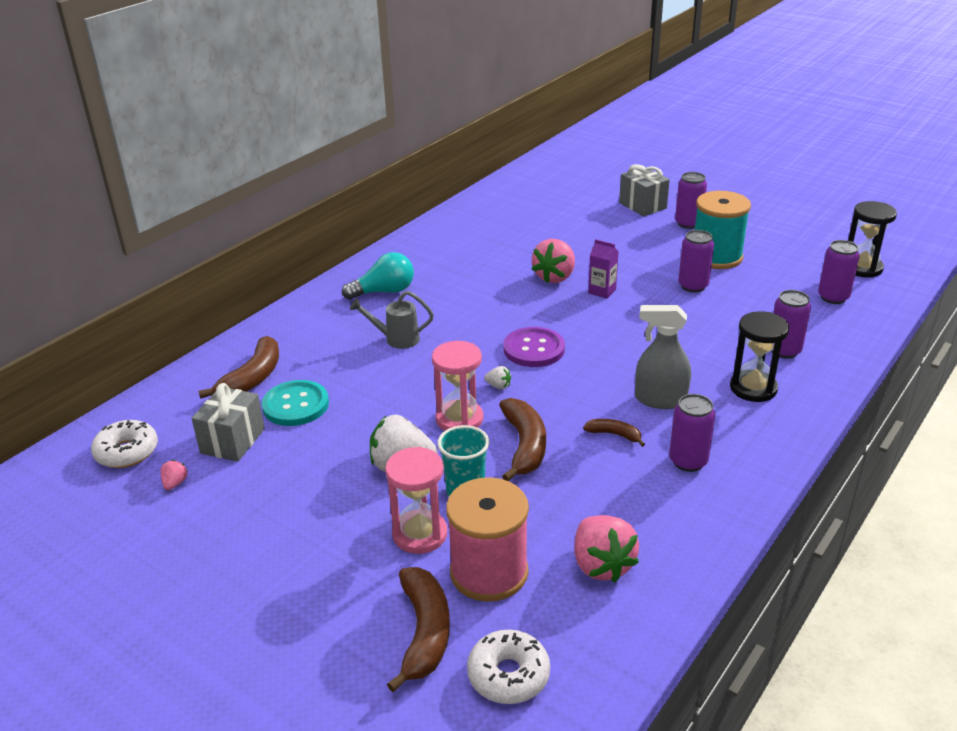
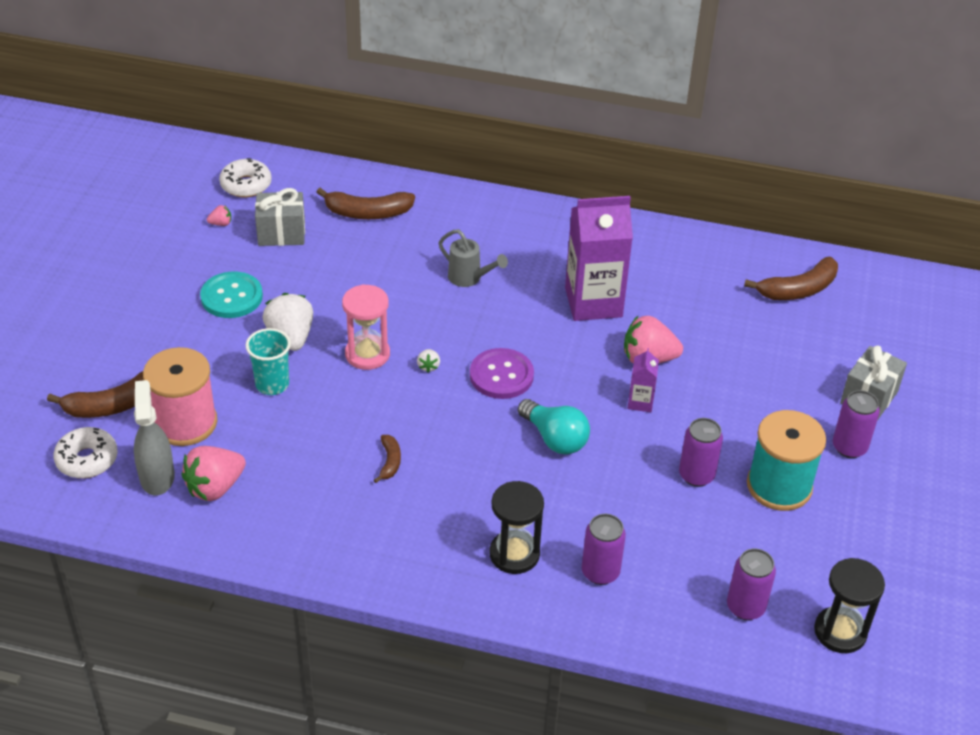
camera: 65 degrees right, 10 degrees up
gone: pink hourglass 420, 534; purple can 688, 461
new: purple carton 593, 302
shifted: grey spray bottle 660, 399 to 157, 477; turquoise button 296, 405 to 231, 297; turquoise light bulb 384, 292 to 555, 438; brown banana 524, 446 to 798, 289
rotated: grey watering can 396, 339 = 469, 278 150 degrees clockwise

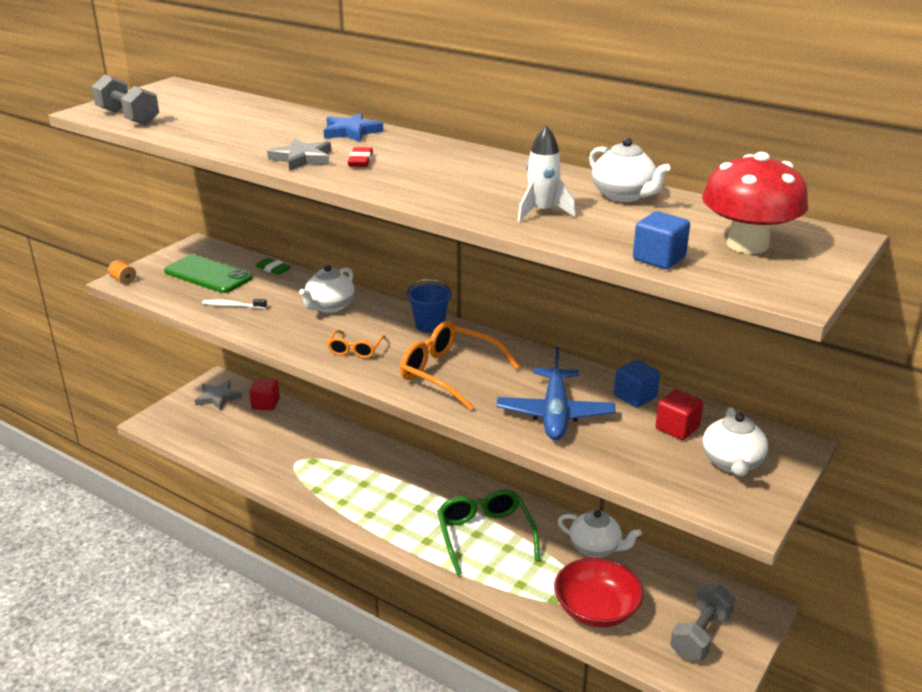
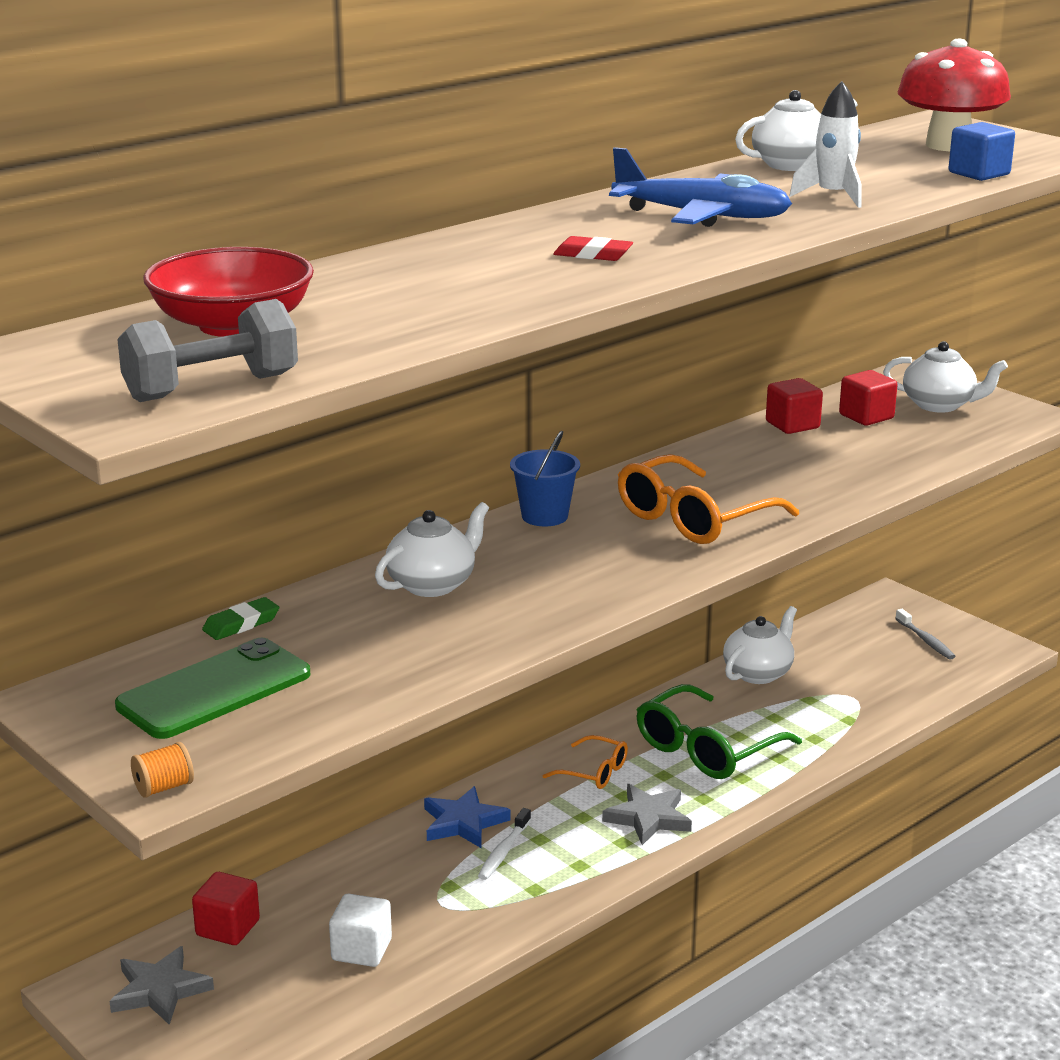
camera: 75 degrees left, 5 degrees down
new: white cube 361, 950
shifted: red bowl 596, 609 to 232, 325; blue star 351, 132 to 463, 822; white toothbrush 232, 306 to 503, 851; orange glasses 355, 350 to 594, 772; grey star 302, 158 to 648, 818; blue plane 555, 414 to 702, 216
swapped: grey dumbbell 700, 635 to grey toothbrush 926, 640
repainted: blue cube 635, 397 to red cube 792, 425
rotated: white teapot 329, 306 = 433, 584 90 degrees counterclockwise; green glasses 485, 535 = 706, 749 45 degrees counterclockwise

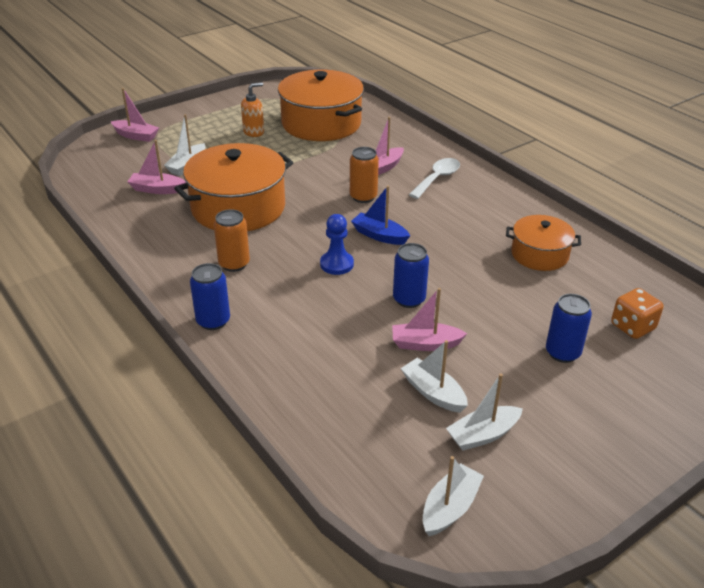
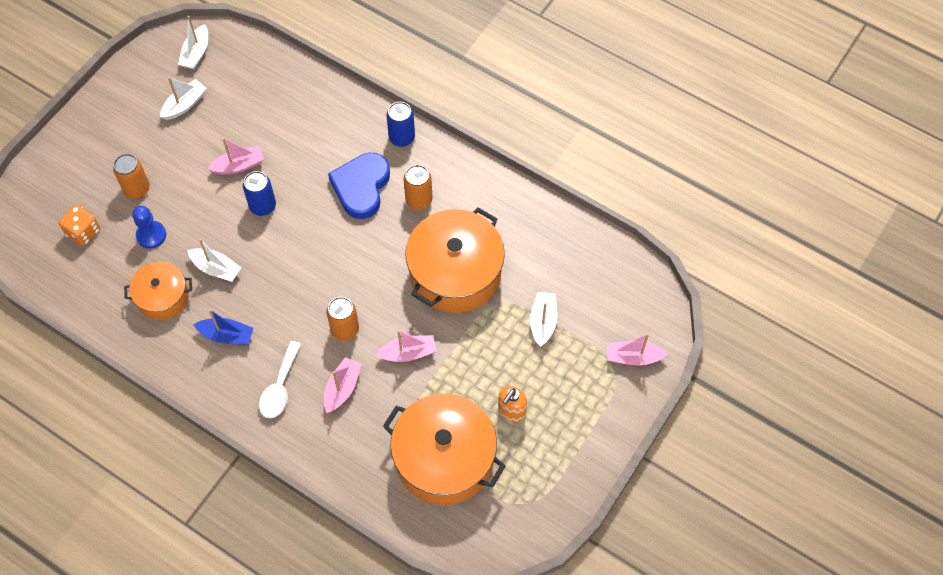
camera: 160 degrees right, 25 degrees up
new: blue heart 361, 187
shifted: blue pawn 336, 264 to 151, 235; white boat 433, 393 to 216, 269; blue boat 379, 235 to 226, 335; pink boat 157, 189 to 408, 353
repainted: blue can 562, 353 to orange can 137, 189

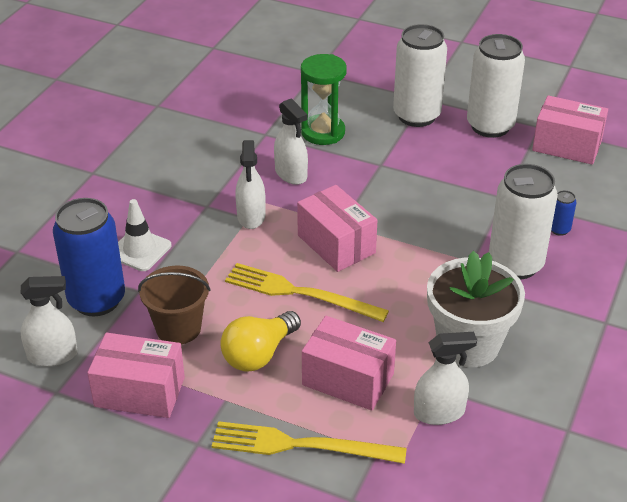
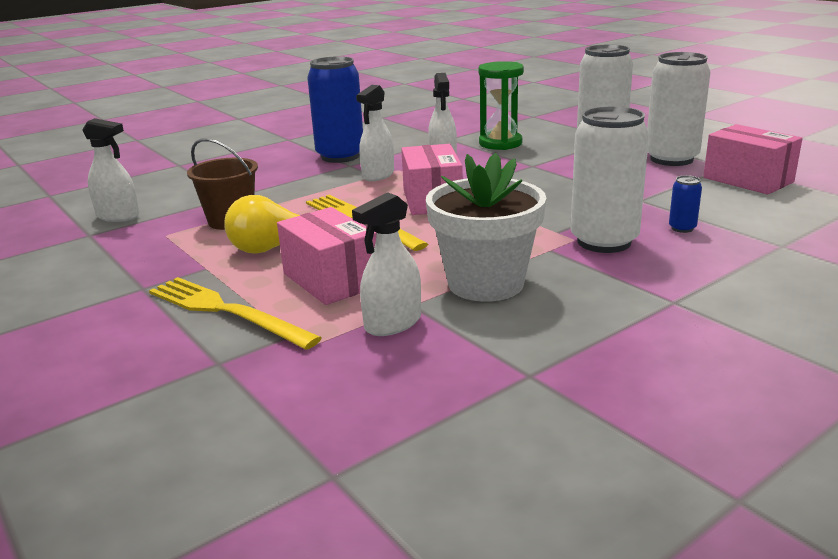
camera: 30 degrees right, 15 degrees down
gone: pink box 140, 392; white traffic cone 139, 250
shifted: blue can 97, 300 to 340, 156
rotated: white spray bottle 439, 412 = 393, 323 120 degrees clockwise

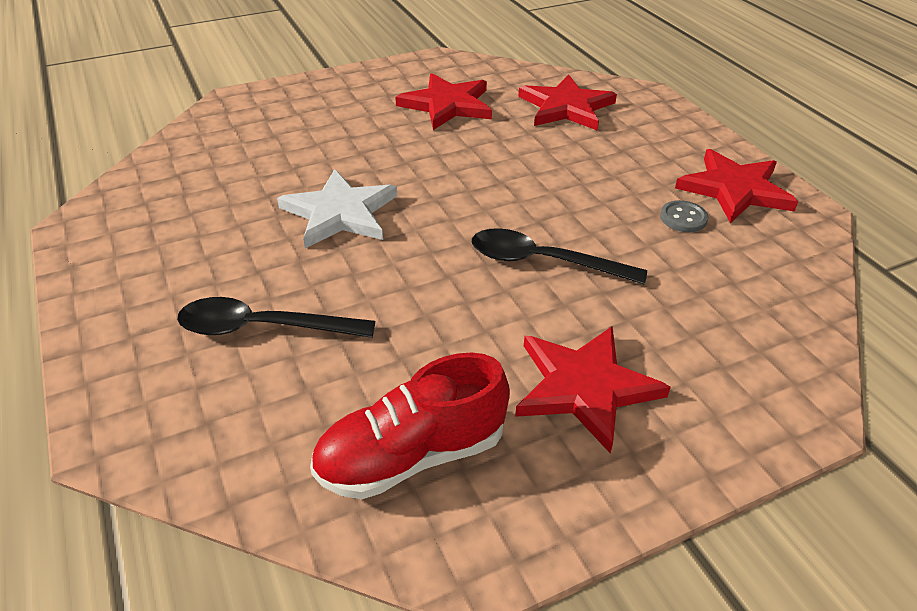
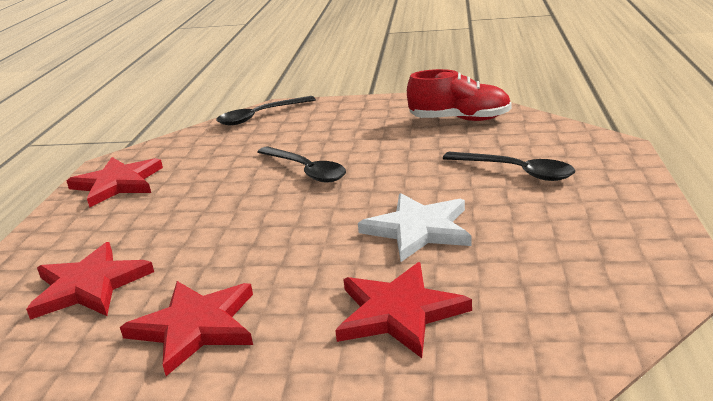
camera: 145 degrees left, 15 degrees down
gone: grey button 683, 218
new: black spoon 260, 116
shifted: red star 585, 387 to 398, 312

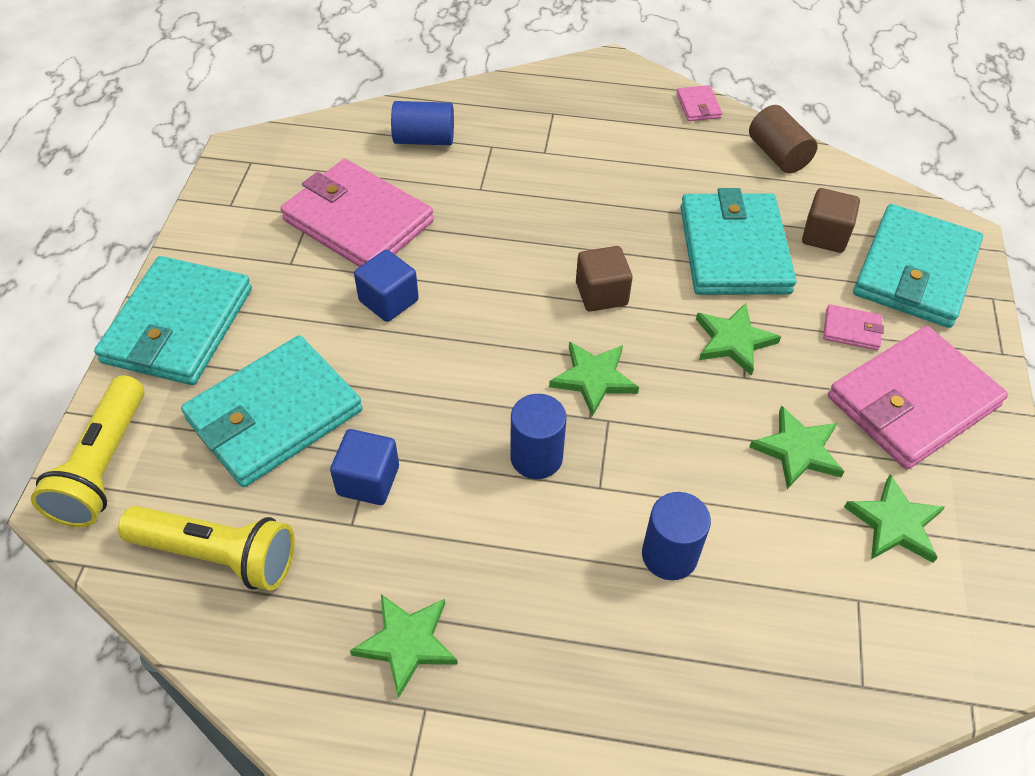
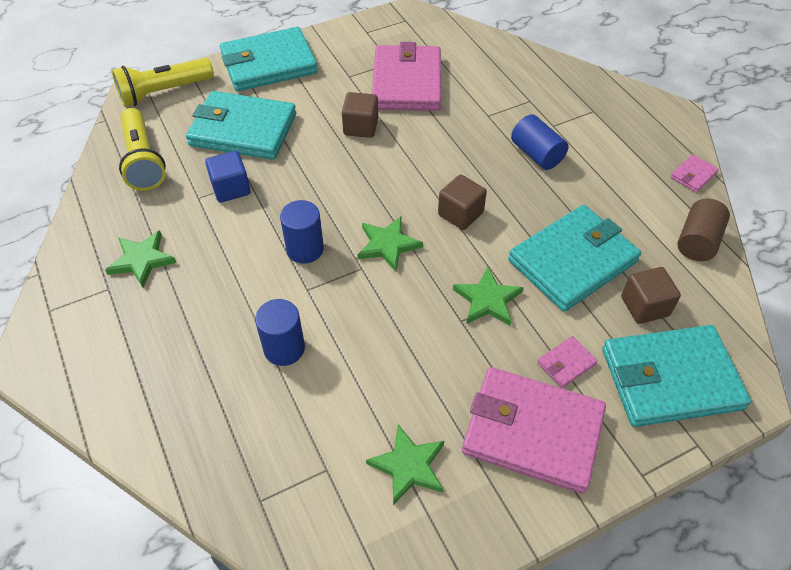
camera: 55 degrees right, 0 degrees up
gone: green star 798, 450
shifted: blue cylinder 424, 139 to 536, 154
repainted: blue cube 388, 301 to brown cube 360, 127
rotated: pink wallet 852, 330 = 566, 363 75 degrees clockwise

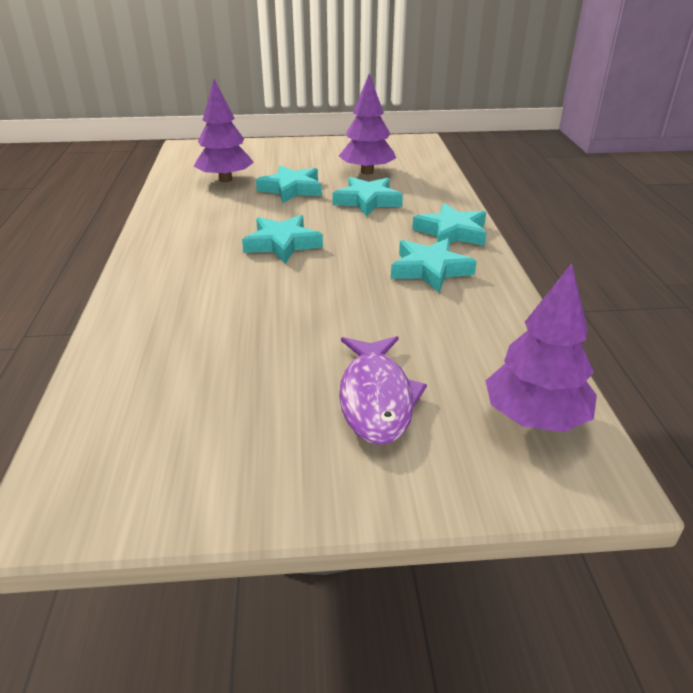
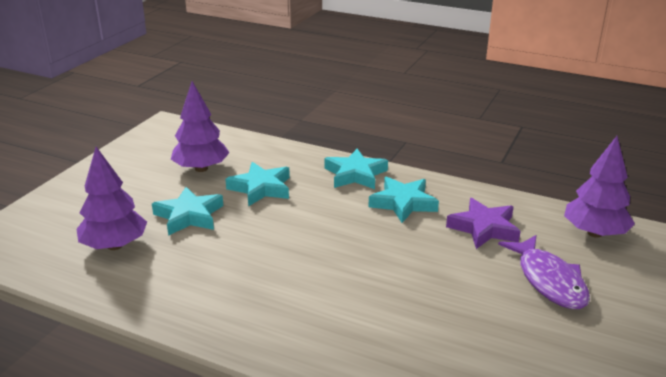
camera: 60 degrees left, 5 degrees down
gone: turquoise star 282, 244
new: purple star 484, 228
rotated: purple fish 376, 398 = 549, 280 45 degrees clockwise

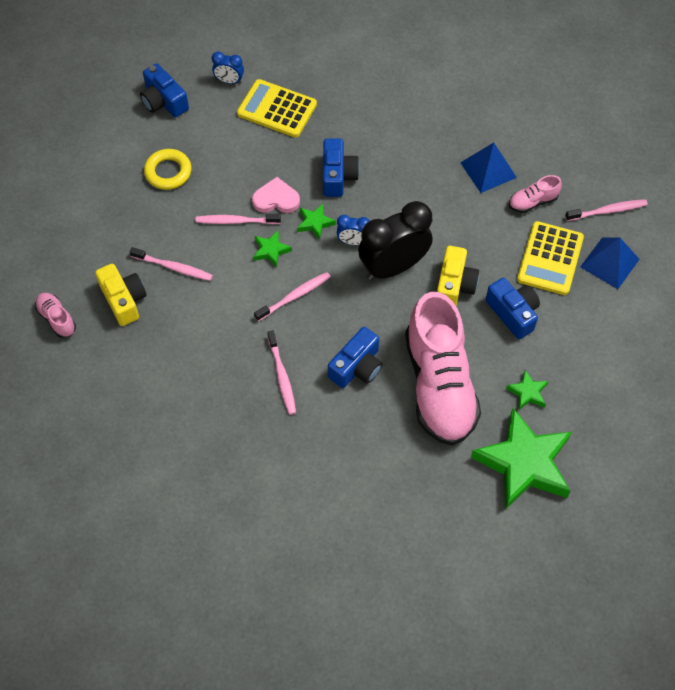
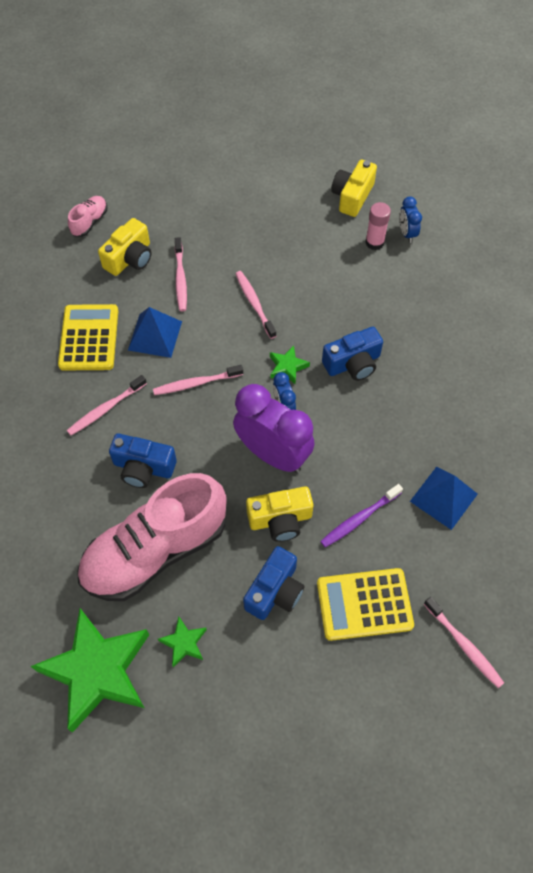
camera: 65 degrees right, 0 degrees up
gone: yellow ring 168, 172; pink heart 276, 199; green star 271, 250; pink shoe 532, 202
new: purple toothbrush 359, 518; pink glue stick 374, 242
shifted: yellow calculator 277, 109 to 89, 338; blue pyramid 610, 263 to 155, 335
repainted: black clock 393, 267 to purple clock 273, 454; blue camera 164, 101 to yellow camera 352, 196
rotated: pink toothbrush 294, 296 = 196, 383 135 degrees clockwise

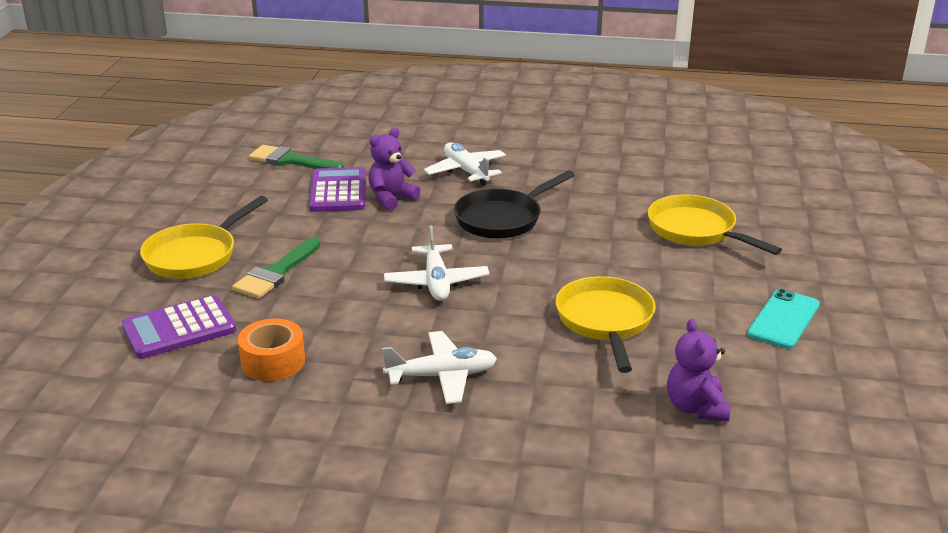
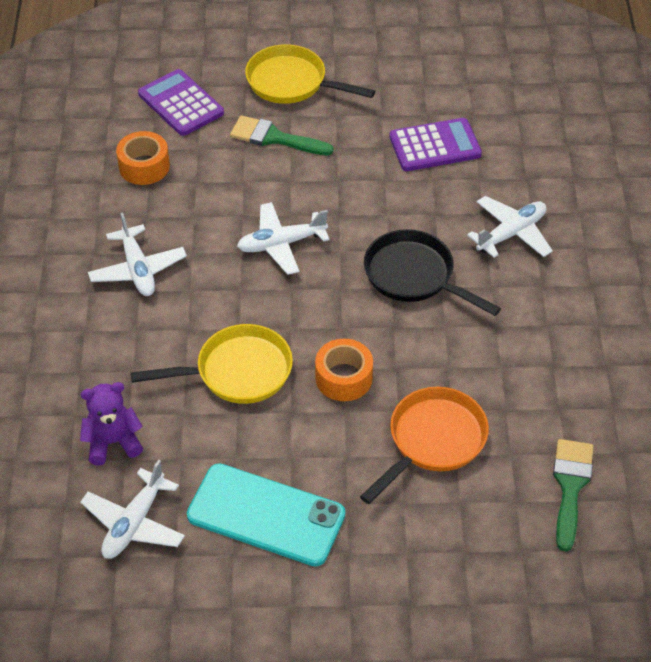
camera: 80 degrees right, 20 degrees up
gone: purple teddy bear 391, 198
new: white plane 134, 523; orange tape 343, 378
shifted: green brush 290, 160 to 570, 486
repainted: yellow pan 696, 230 to orange pan 433, 441
scaled: turquoise phone 783, 319 = 266, 515 x1.53

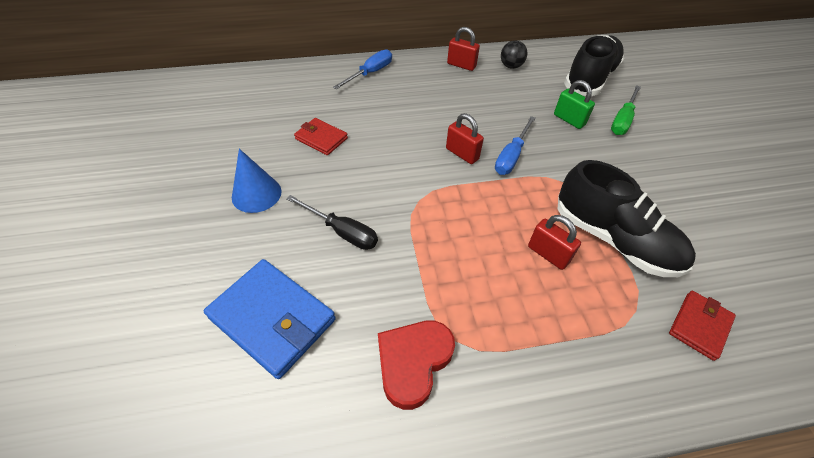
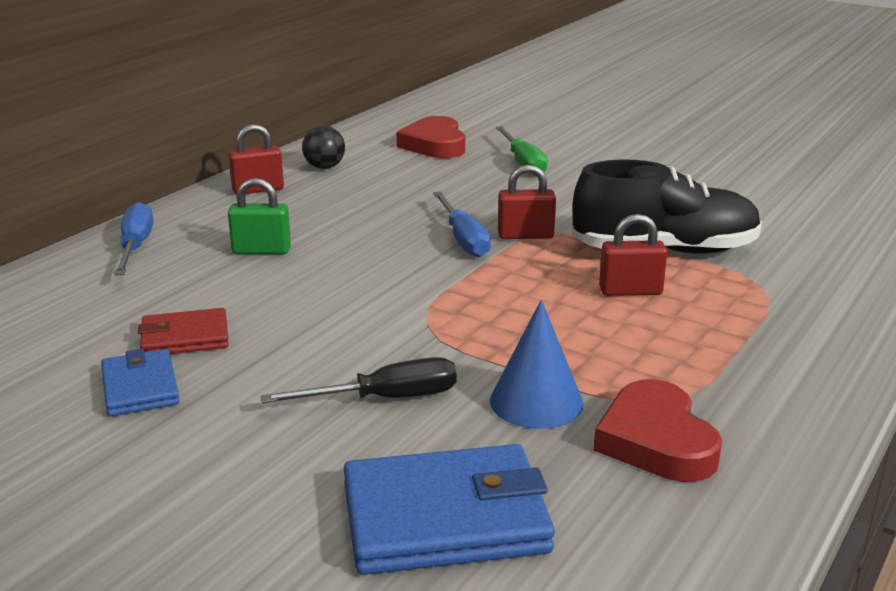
camera: 45 degrees left, 25 degrees down
gone: red wallet 699, 326
new: blue wallet 140, 387
shifted: green padlock 569, 120 to 261, 250; blue cone 256, 194 to 536, 401; red padlock 462, 154 to 525, 235
swapped: black shoe 590, 79 to red heart 434, 144

